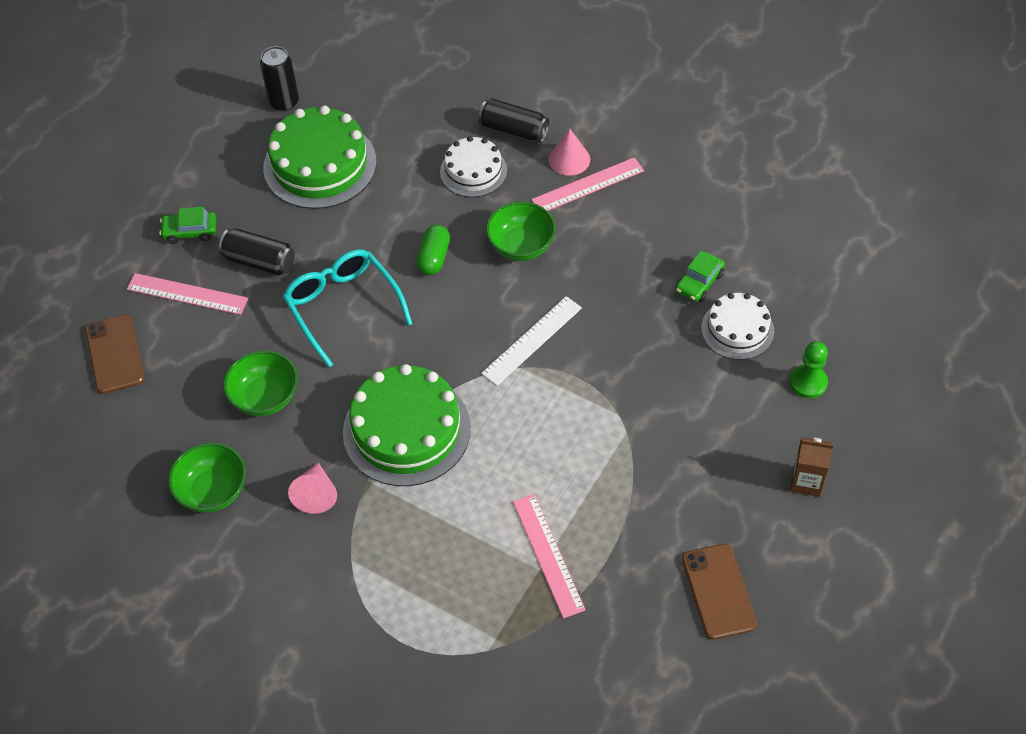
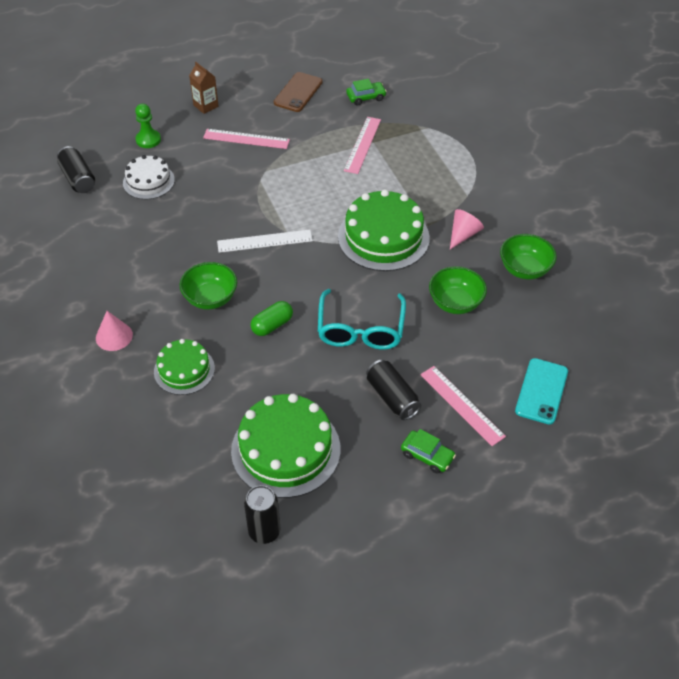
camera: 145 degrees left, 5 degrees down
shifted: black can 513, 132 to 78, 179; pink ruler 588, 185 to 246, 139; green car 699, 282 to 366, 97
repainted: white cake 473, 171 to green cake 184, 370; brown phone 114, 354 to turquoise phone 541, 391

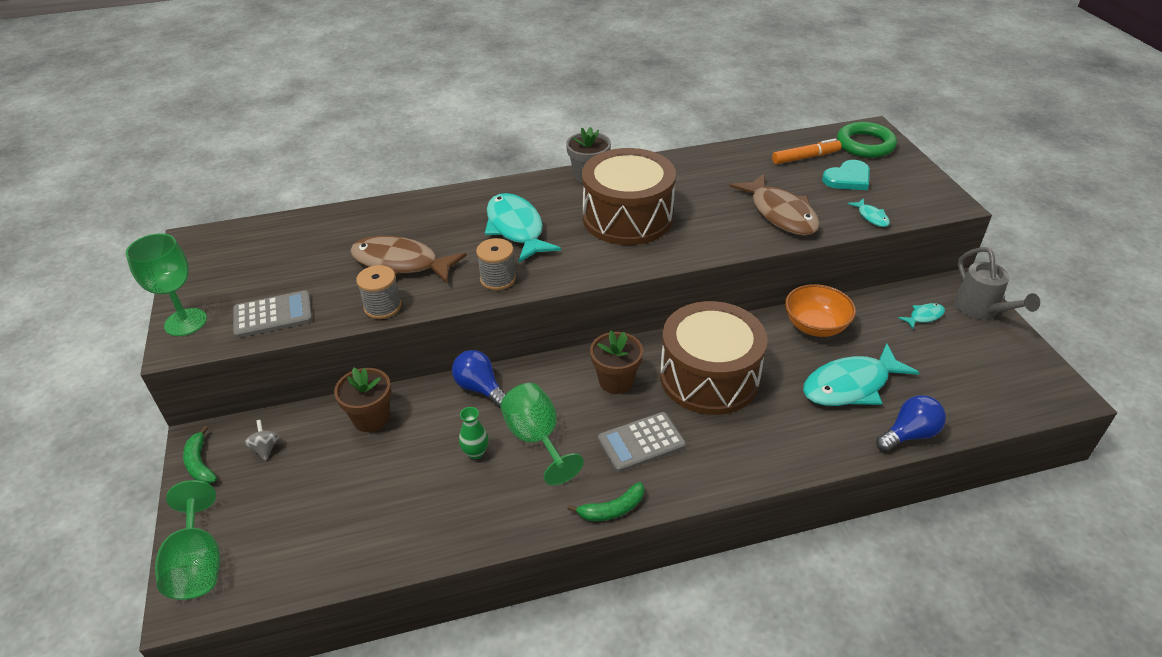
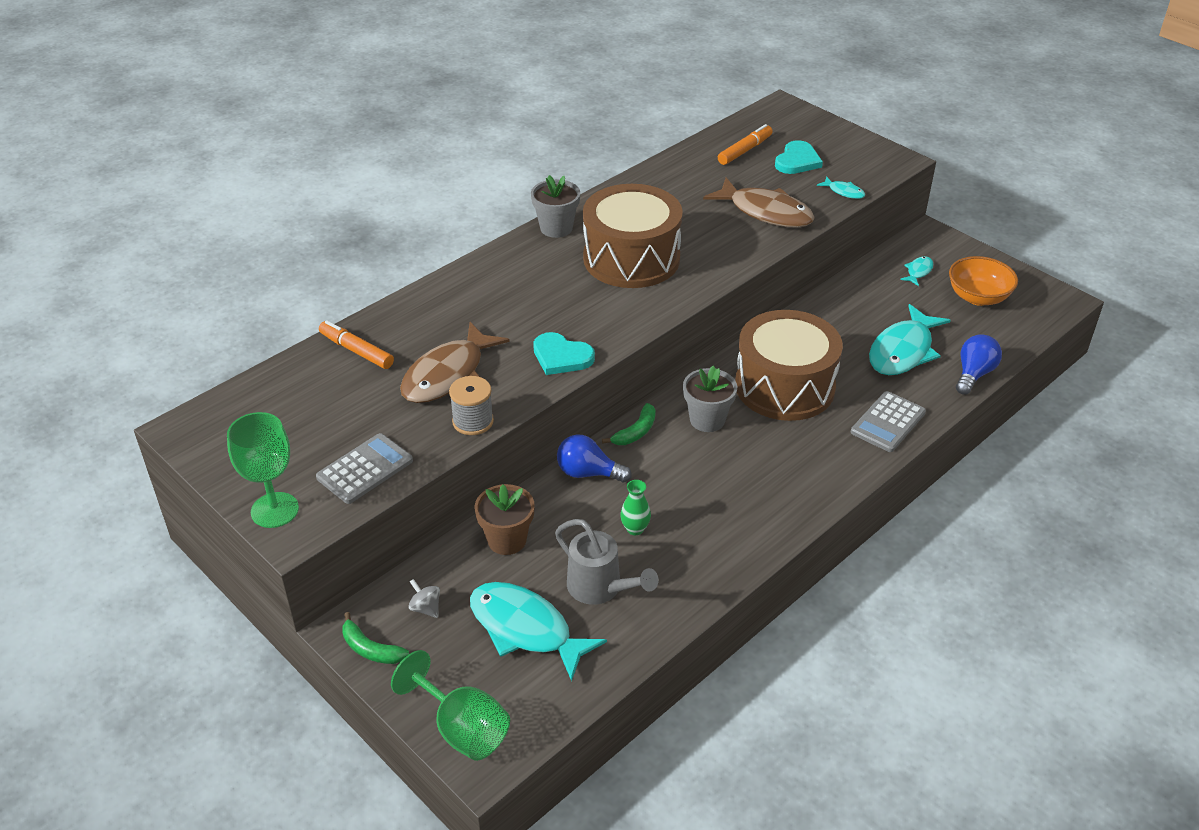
camera: 30 degrees left, 0 degrees up
gone: green goblet 537, 439; green ring 865, 144
new: orange marker 356, 351
shifted: turquoise fish 516, 229 to 525, 629; grey watering can 980, 310 to 600, 588; green banana 612, 509 to 636, 432; grey calculator 641, 442 to 888, 422; orange bowl 815, 326 to 978, 297
swapped: grey spool 498, 279 to turquoise heart 561, 357
repainted: brown flower pot 616, 381 to grey flower pot 707, 420
rotated: brown fish 400, 263 = 448, 375 45 degrees counterclockwise

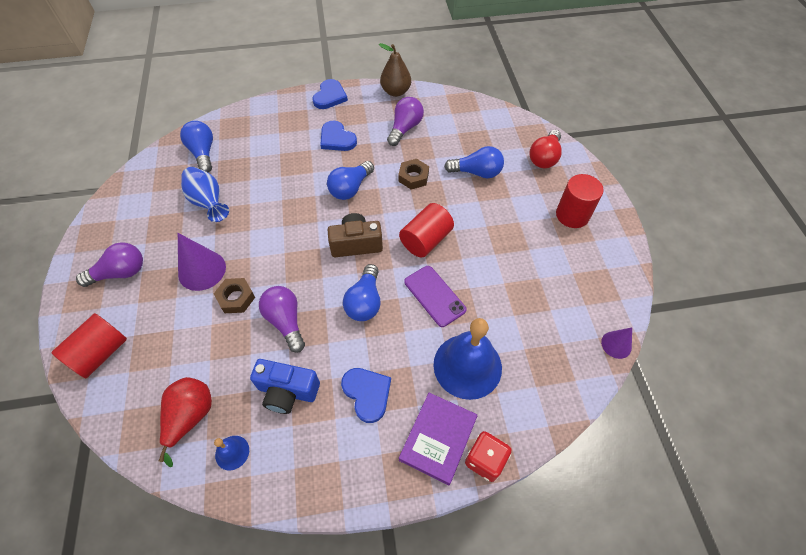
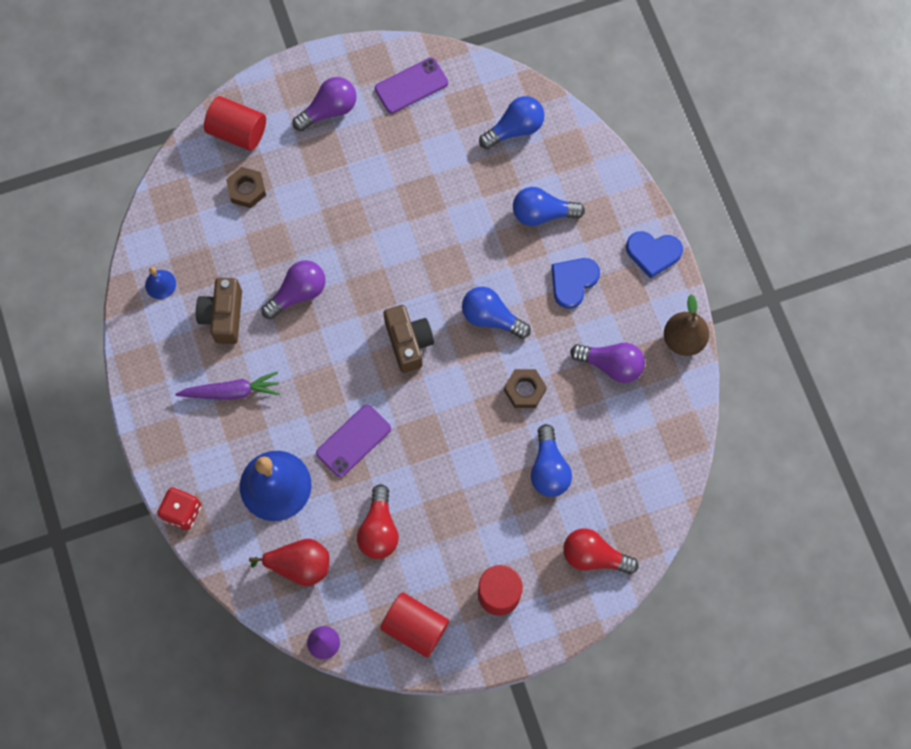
camera: 80 degrees right, 15 degrees up
gone: purple cone 202, 270; blue vase 208, 202; purple book 438, 439
new: red light bulb 379, 529; purple phone 411, 86
shifted: brown nut 236, 298 to 247, 190; red pear 191, 417 to 299, 565; red cylinder 426, 240 to 415, 627; blue light bulb 365, 302 to 542, 213
swapped: blue heart 367, 393 to purple carrot 232, 391
repainted: blue camera 287, 391 to brown camera 223, 316
rotated: purple light bulb 120, 273 = 329, 110 90 degrees counterclockwise

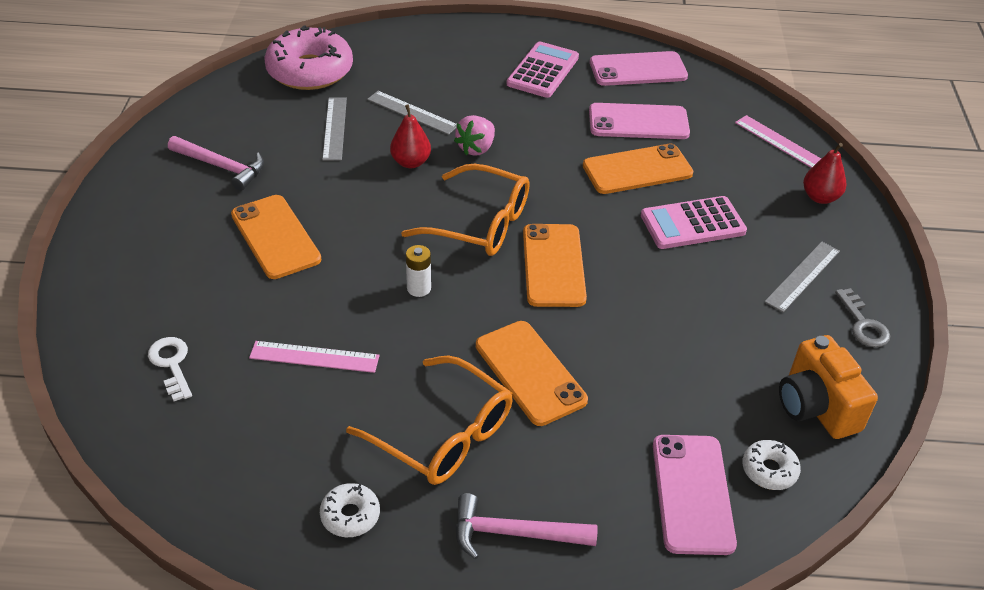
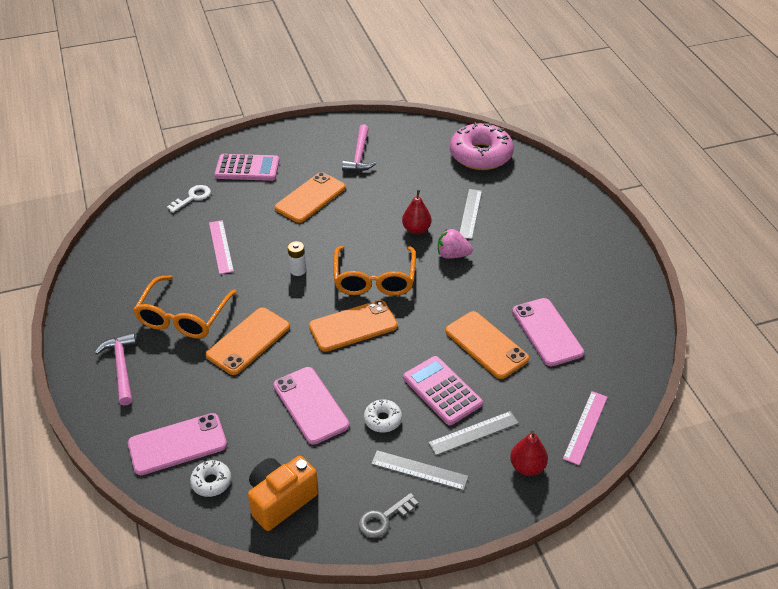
camera: 70 degrees right, 0 degrees up
shifted: pink calculator 542, 71 to 247, 168; pink phone 638, 69 to 310, 405; white donut 350, 515 to 382, 419; grey ruler 335, 128 to 474, 433

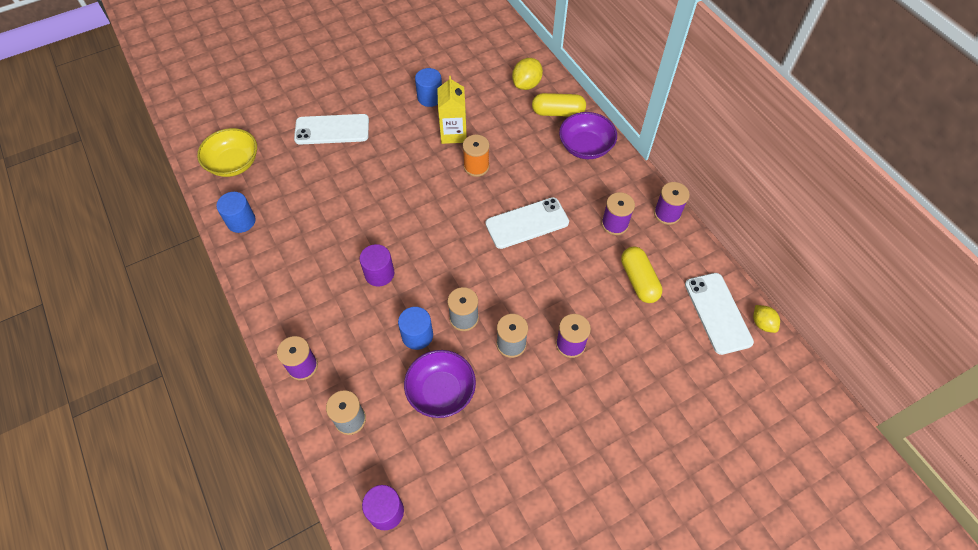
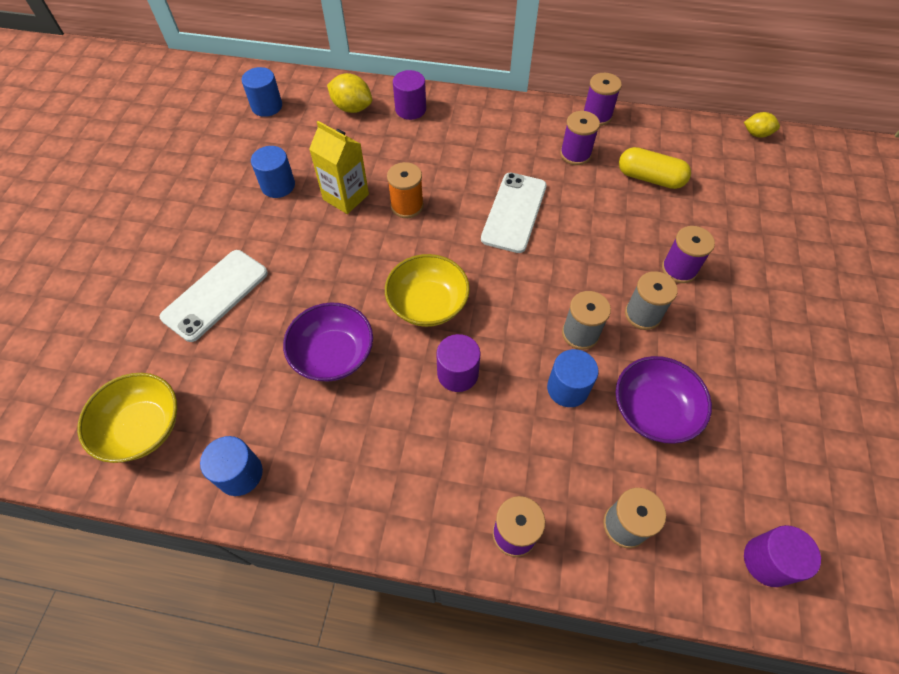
camera: 50 degrees left, 0 degrees up
gone: white phone 717, 313
new: blue cylinder 267, 106; yellow bowl 428, 304
shifted: purple bowl 585, 147 to 333, 354
swapped: yellow capsule 558, 112 to purple cylinder 410, 109
rotated: yellow lemon 526, 84 = 352, 108 45 degrees counterclockwise

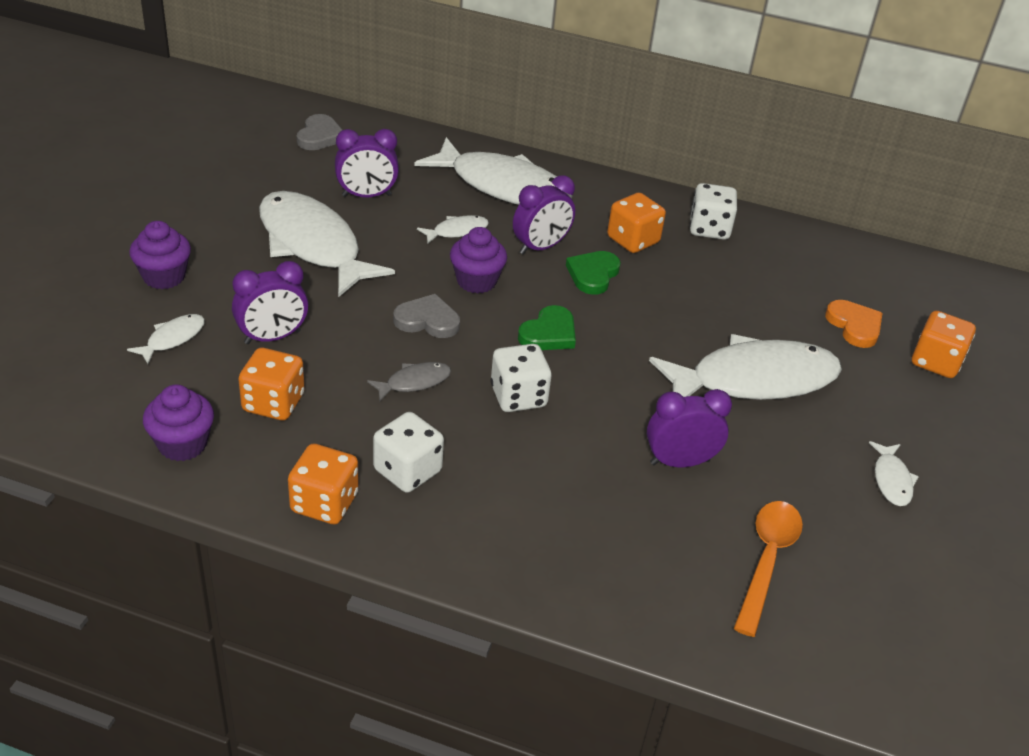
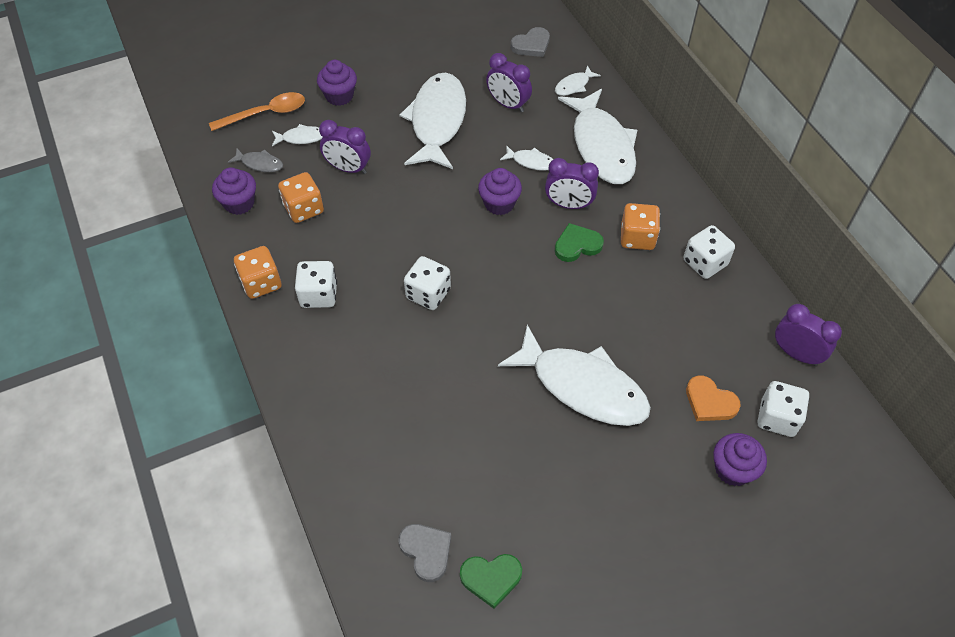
camera: 50 degrees right, 15 degrees up
new: white dice 777, 418
shifted: orange spoon 767, 561 to 265, 114; grey fish 414, 382 to 259, 164; grey heart 427, 320 to 426, 551; green heart 549, 333 to 491, 578; white fish 891, 480 to 574, 85; purple clock 679, 462 to 796, 354
swapped: orange dice 935, 362 to purple cupcake 733, 469
rotated: orange heart 854, 326 = 709, 402 105 degrees clockwise

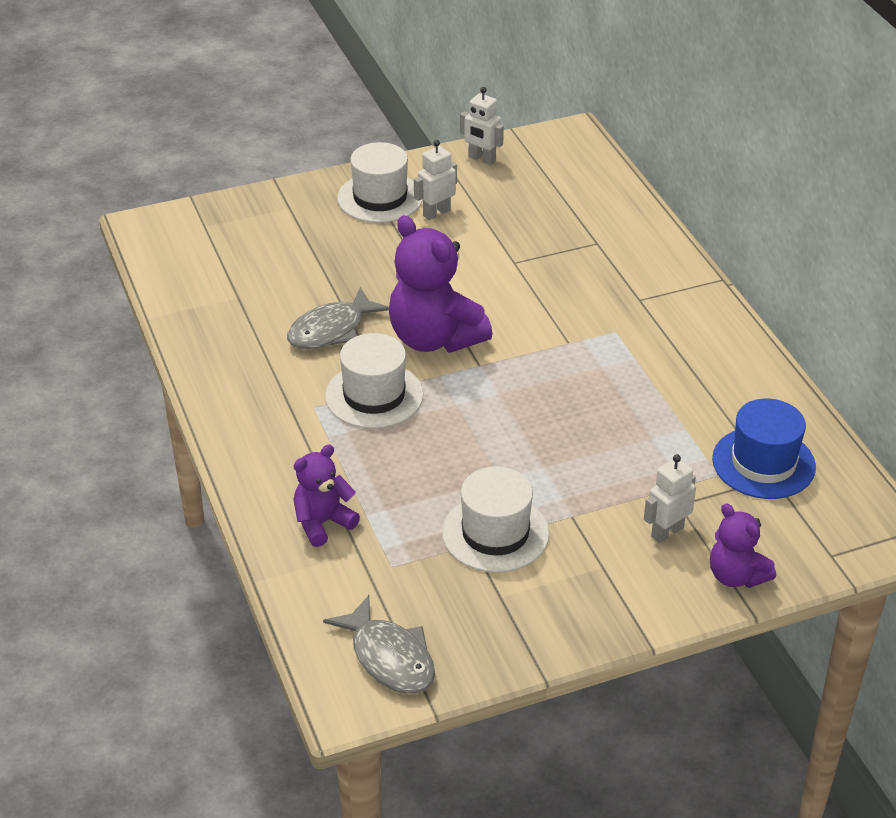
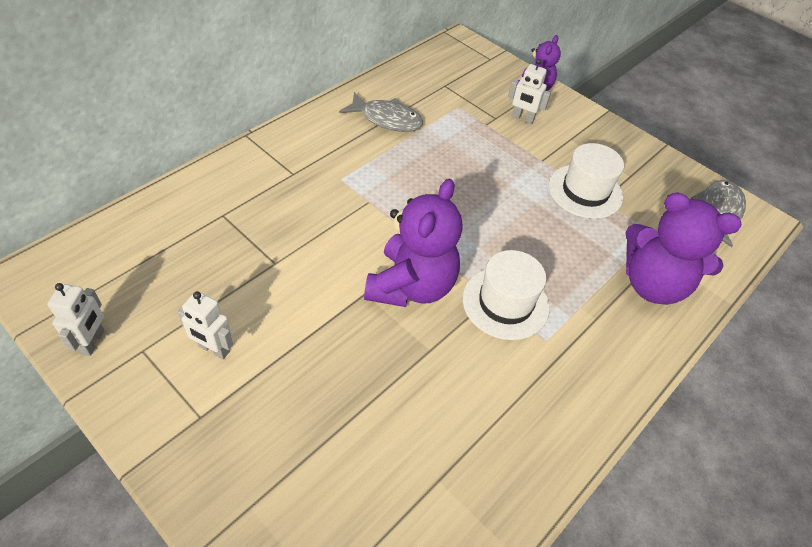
camera: 120 degrees left, 10 degrees up
gone: white hat 380, 198; blue hat 763, 463
shifted: grey fish 331, 330 to 387, 119
scaled: purple teddy bear 323, 523 = 653, 284 x1.76

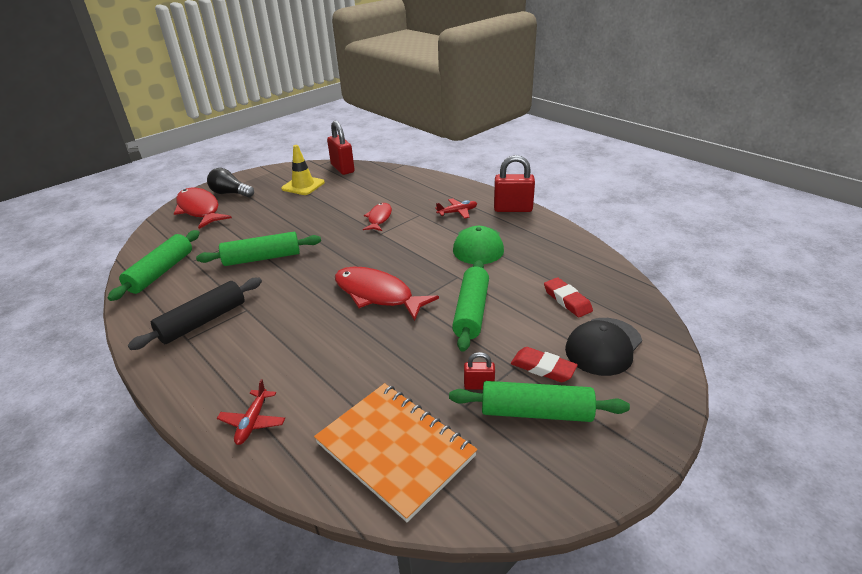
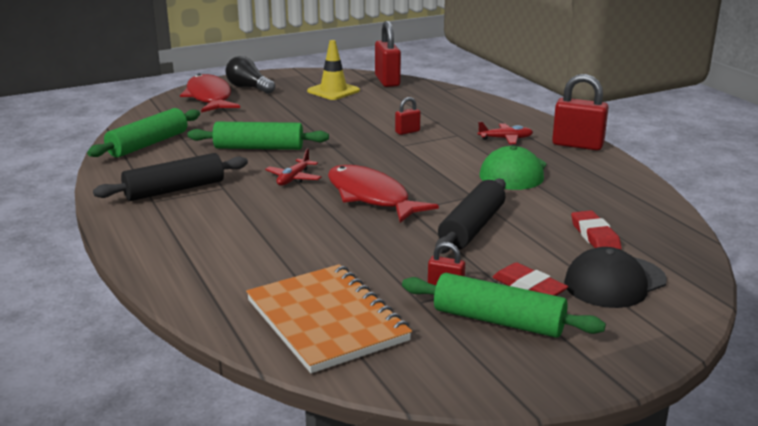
camera: 15 degrees right, 10 degrees down
shifted: red plane 253, 422 to 293, 178
swapped: red fish 379, 218 to red padlock 407, 132
repainted: green rolling pin 471, 311 to black rolling pin 472, 228

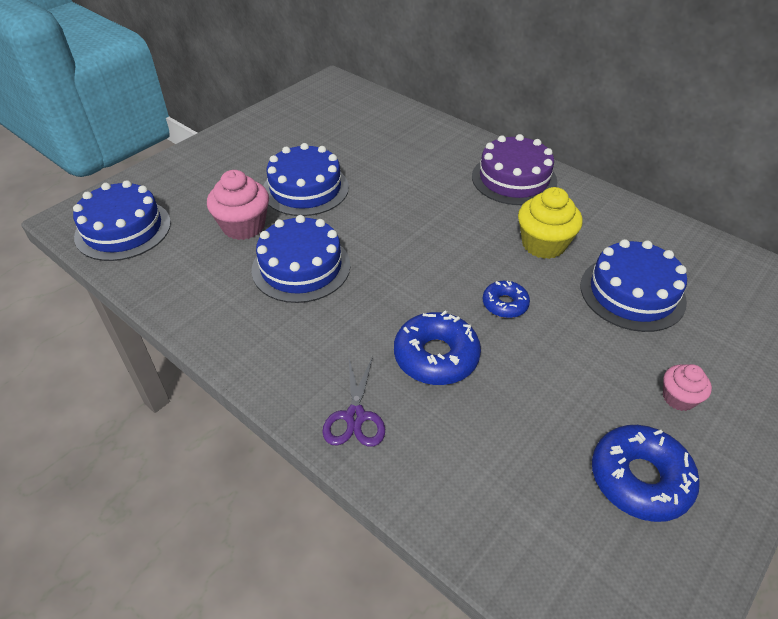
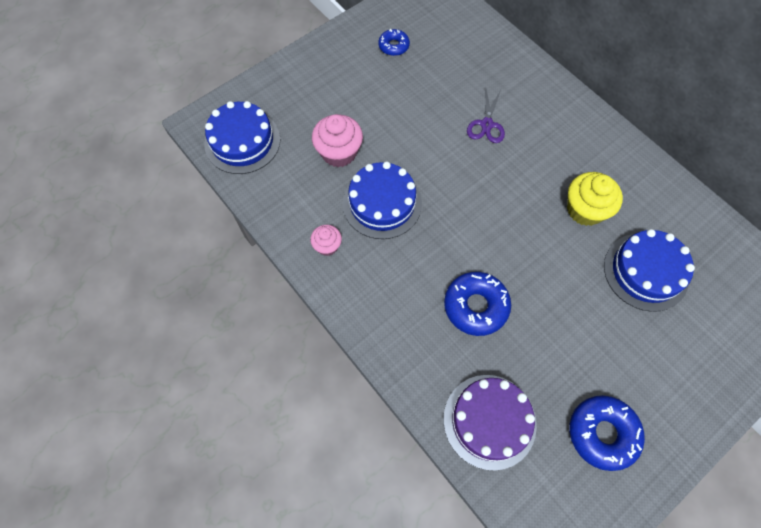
camera: 10 degrees right, 20 degrees up
gone: blue cake 305, 189
shifted: pink cupcake 678, 398 to 327, 246; blue donut 505, 304 to 393, 46; purple cake 514, 179 to 489, 421; purple scissors 355, 417 to 486, 124

